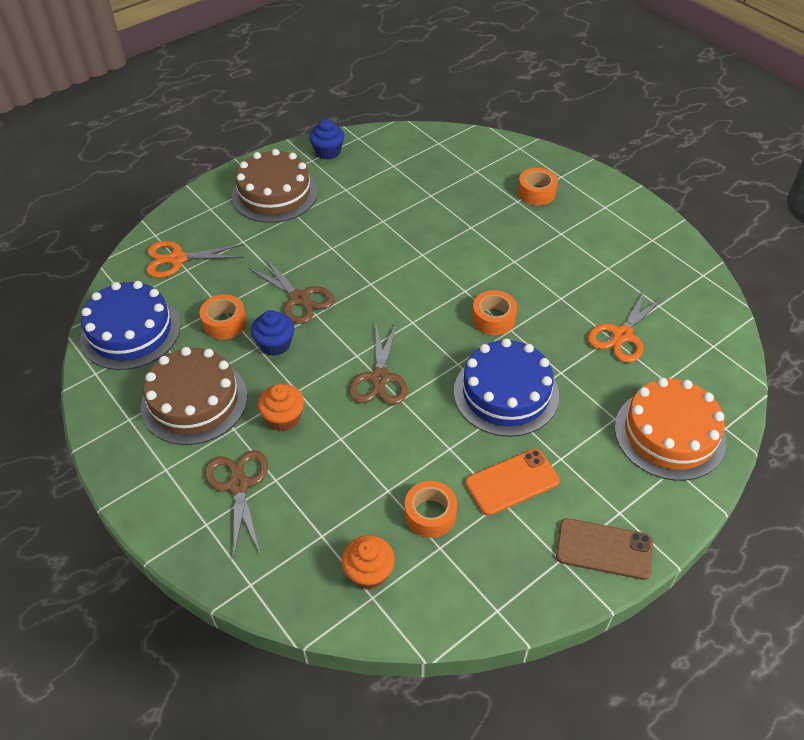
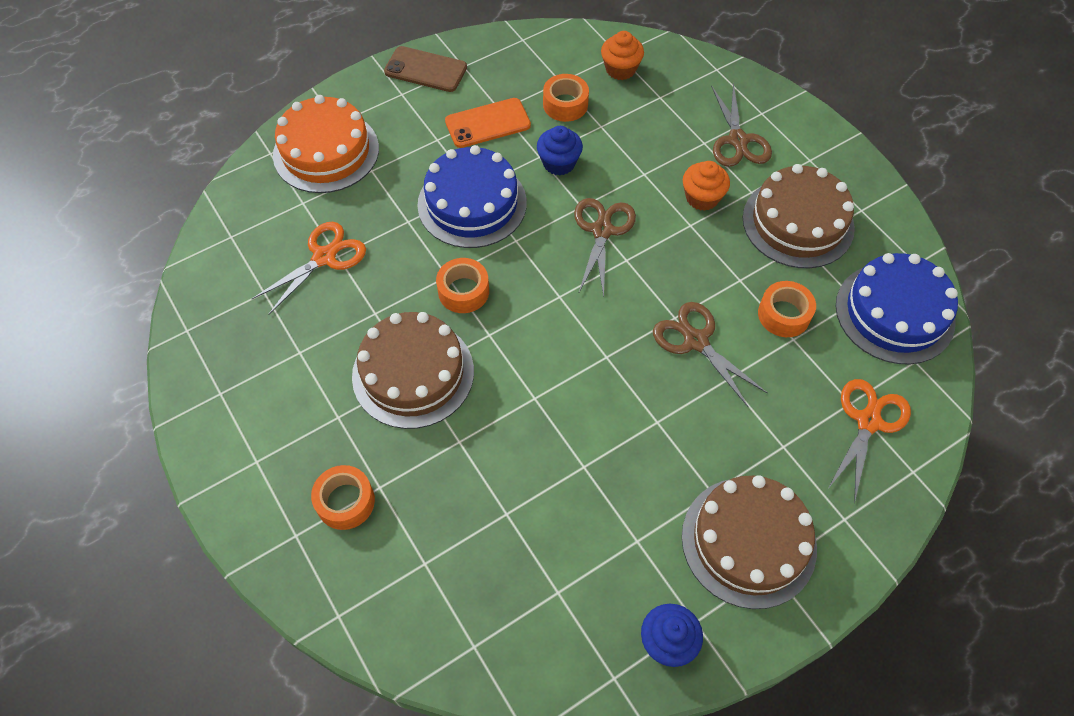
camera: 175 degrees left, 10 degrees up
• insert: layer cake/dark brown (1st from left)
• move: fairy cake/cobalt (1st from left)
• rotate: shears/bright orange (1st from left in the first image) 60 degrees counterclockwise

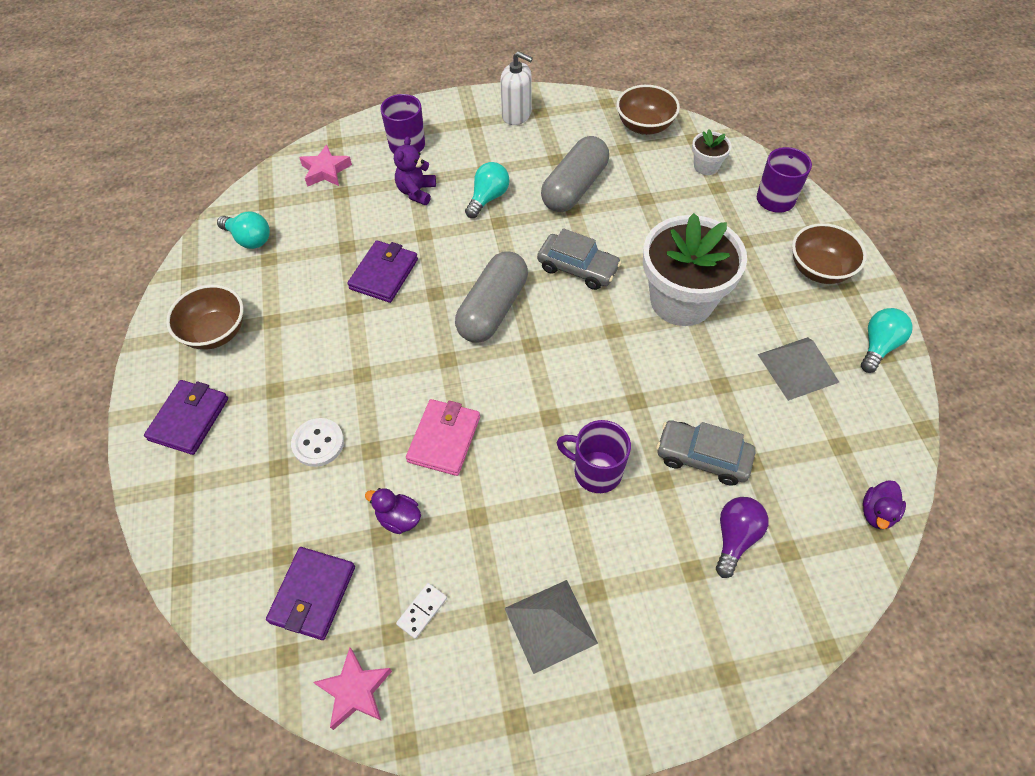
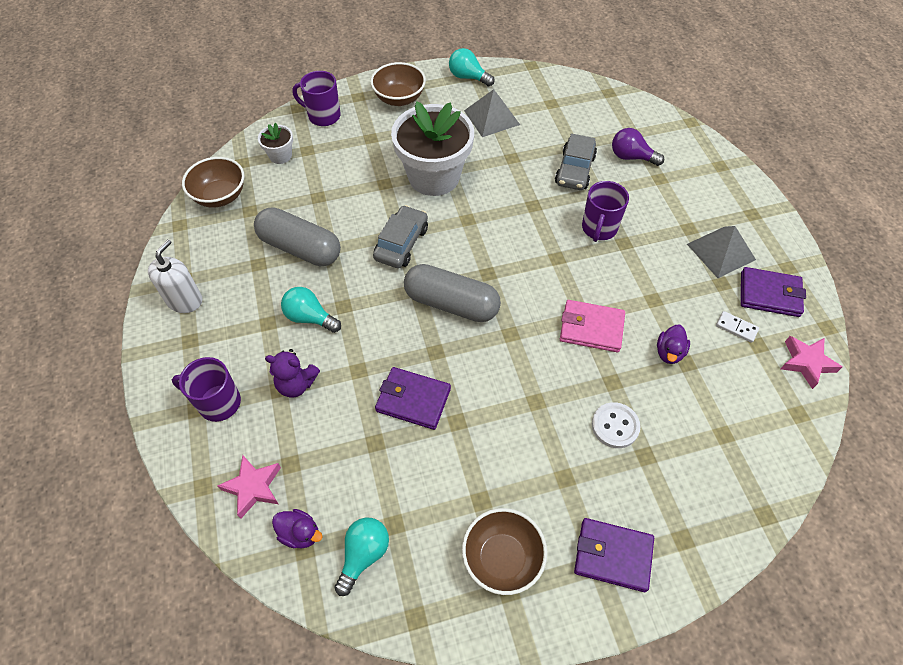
camera: 95 degrees left, 0 degrees up
• move: card wallet/purple (2nd from left in the first image) to card wallet/purple (3rd from left)
• move: toy duck/purple (2nd from left in the first image) to toy duck/purple (1st from left)

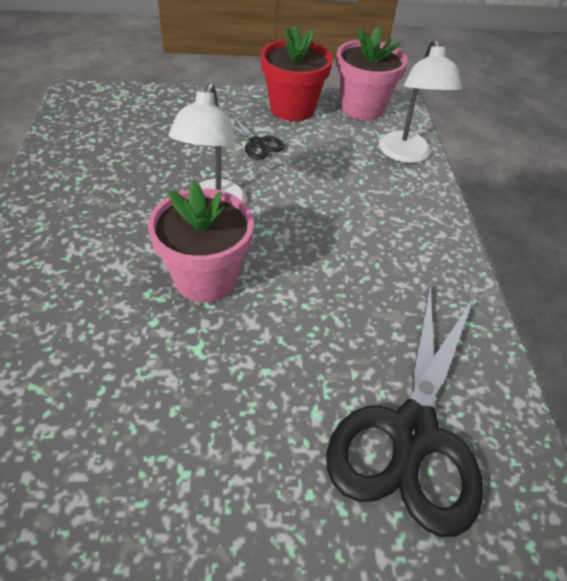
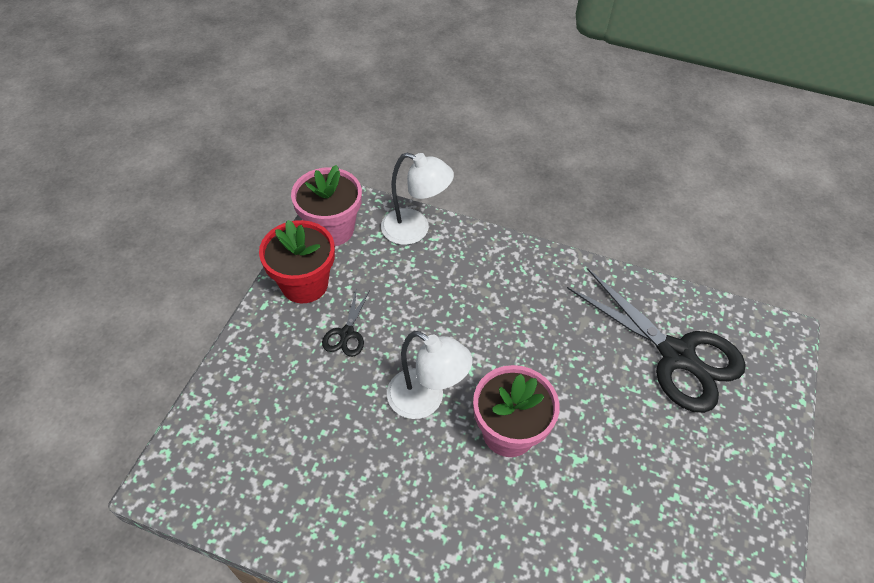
camera: 65 degrees left, 5 degrees up
• rotate: shears/jet-black (1st from left) 120 degrees clockwise

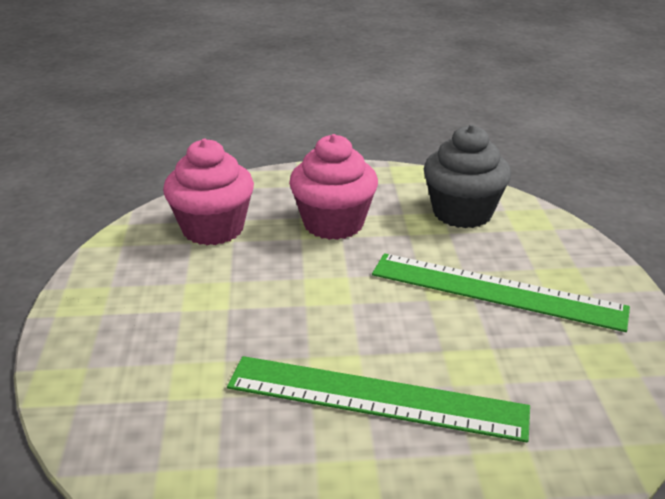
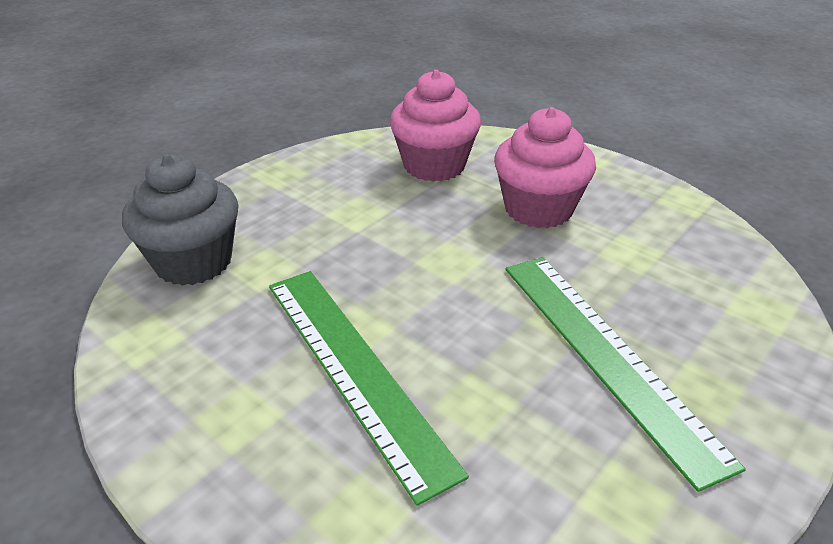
camera: 45 degrees right, 5 degrees up
• move: fairy cake/ash-grey

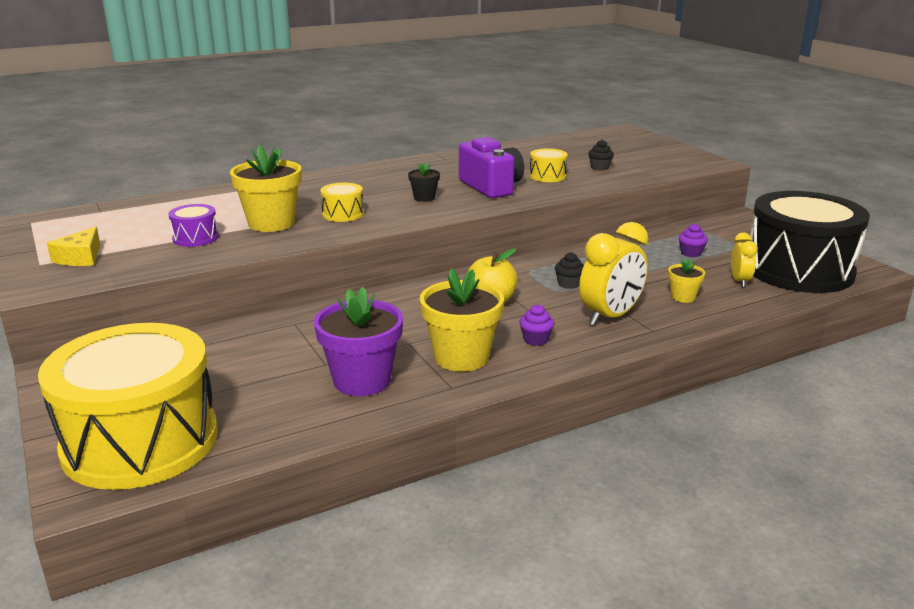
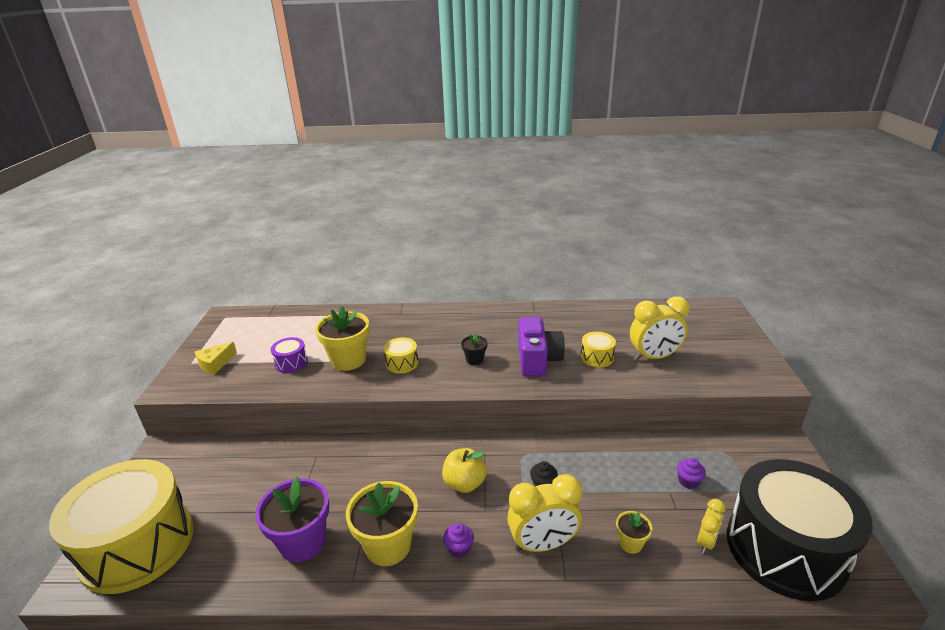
camera: 30 degrees right, 5 degrees up
• replace: fairy cake/jet-black (2nd from left) to alarm clock/golden (2nd from left)

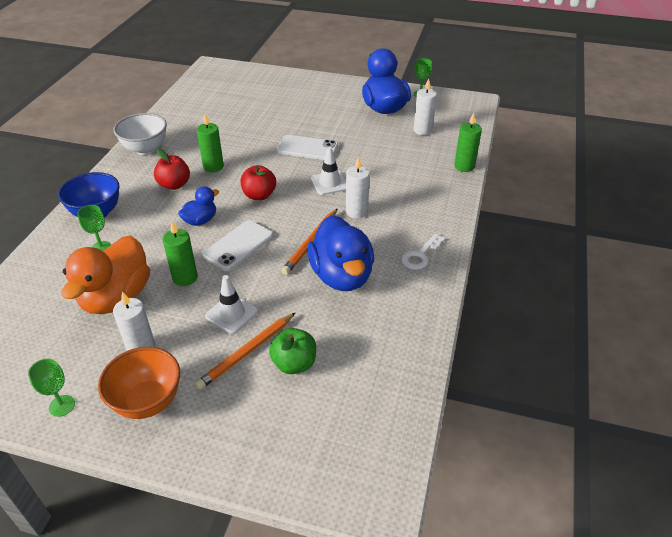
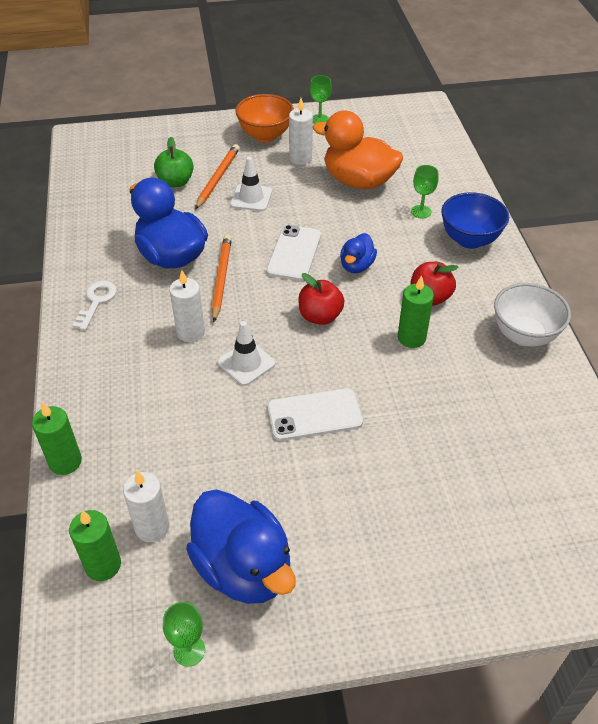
camera: 155 degrees right, 5 degrees up
• move: wax candle/leaf-green (1st from left in the first image) to wax candle/leaf-green (2nd from left)
• rotate: toy duck/bright orange 60 degrees counterclockwise

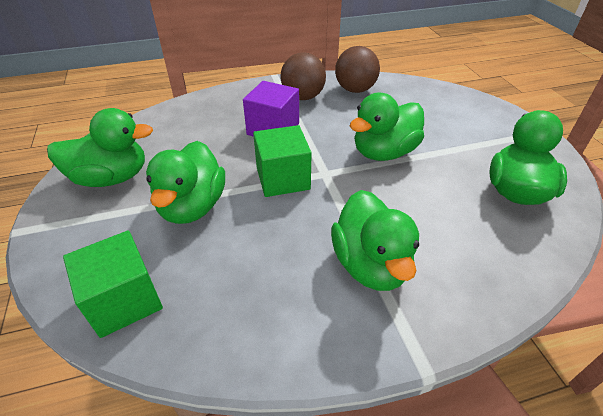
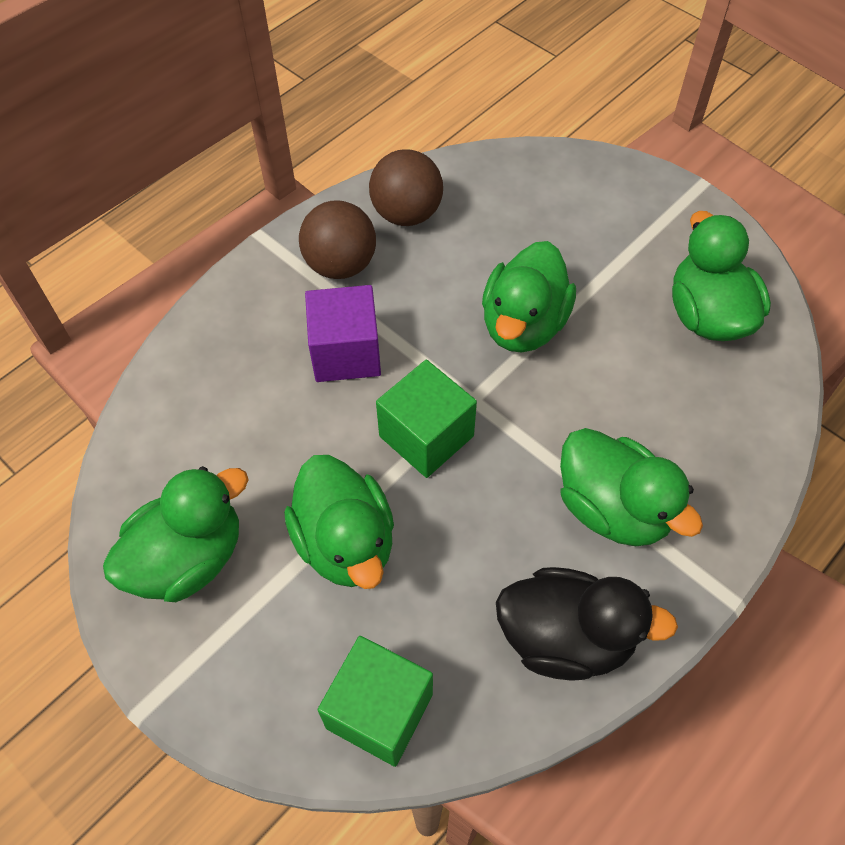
camera: 30 degrees left, 15 degrees up
• insert: toy duck/jet-black

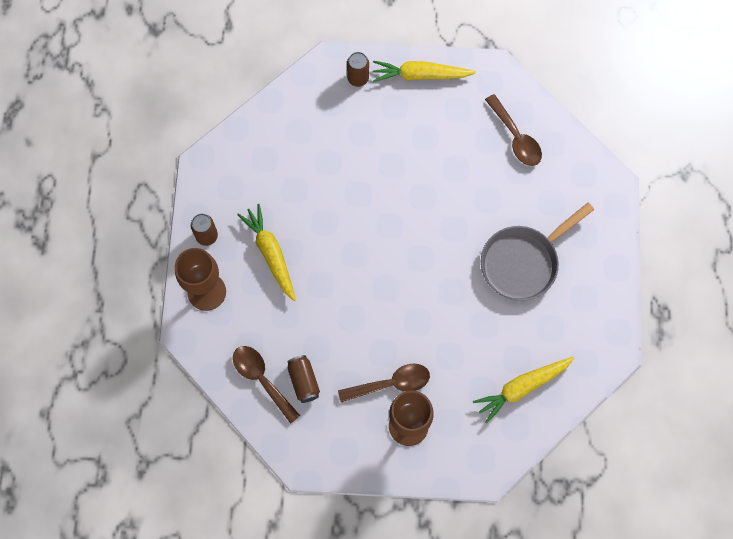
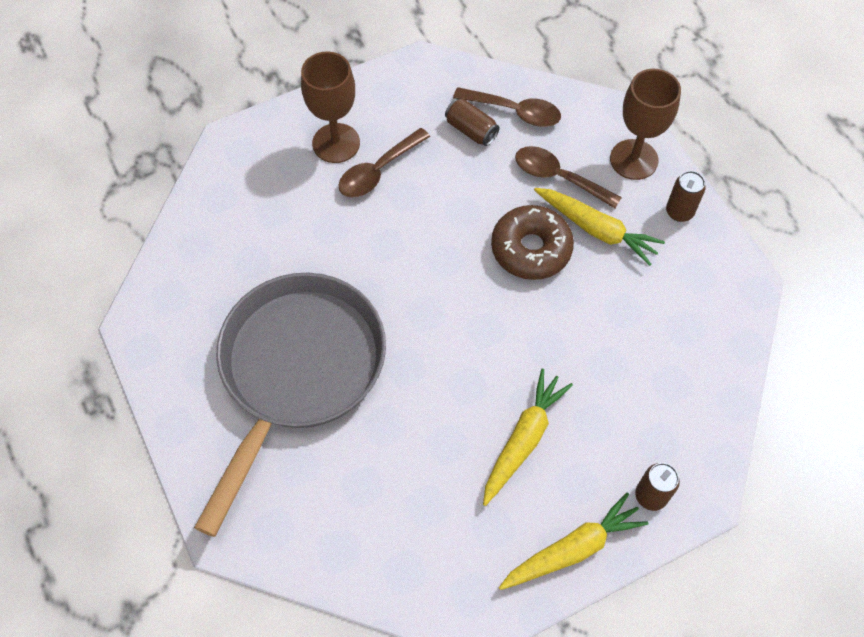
camera: 150 degrees right, 10 degrees down
• insert: glazed donut/dark brown
• move: toy carrot/golden (3rd from left in the first image) to toy carrot/golden (1st from left)
• move: tablespoon/dark brown (3rd from left)
• resize: pan/ash-grey x1.55

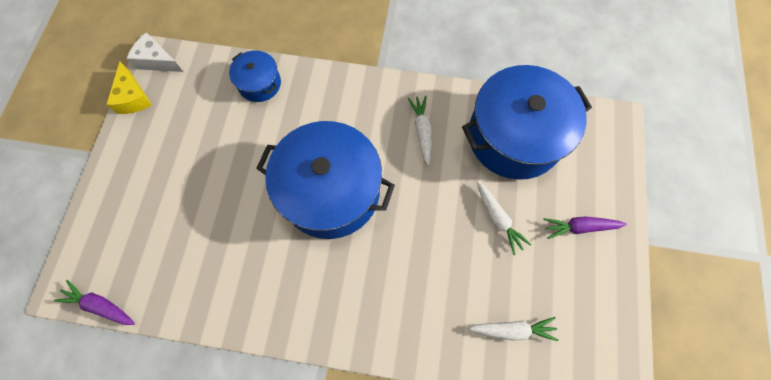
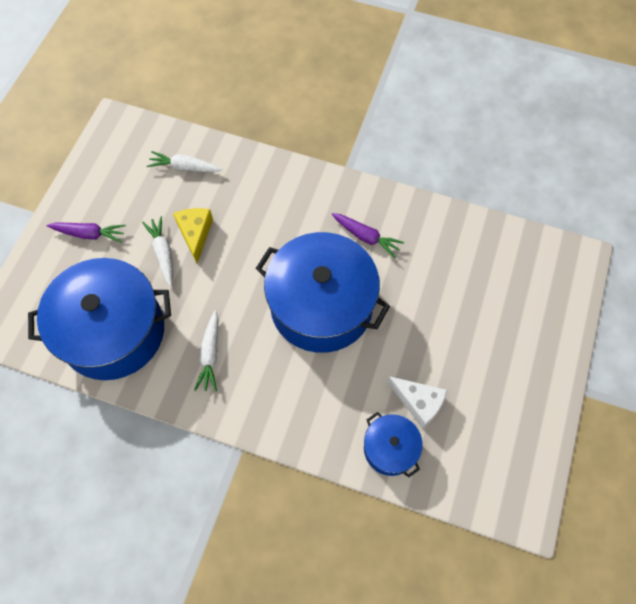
camera: 170 degrees left, 5 degrees down
• move: toy carrot/purple (1st from left in the first image) to toy carrot/purple (2nd from left)
• move: cheese wedge/golden
• move: cheese wedge/pure white

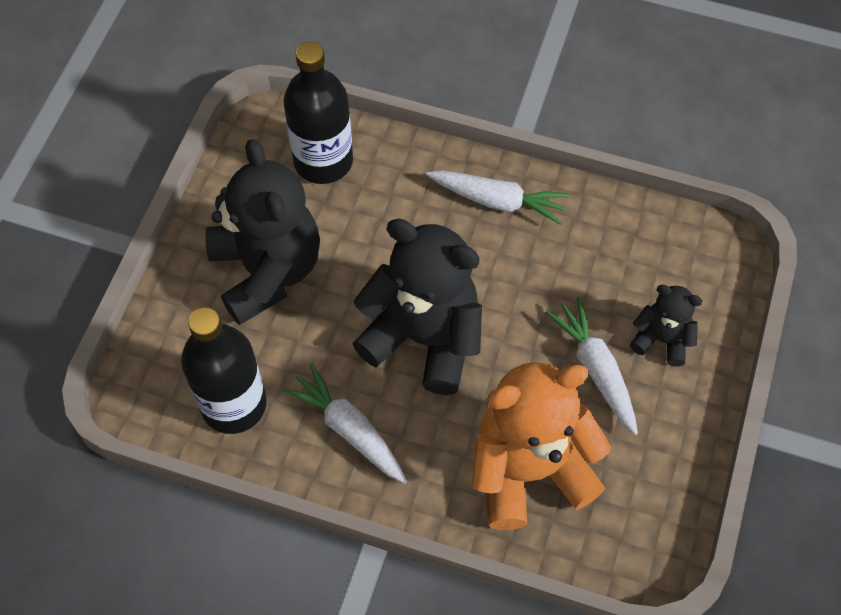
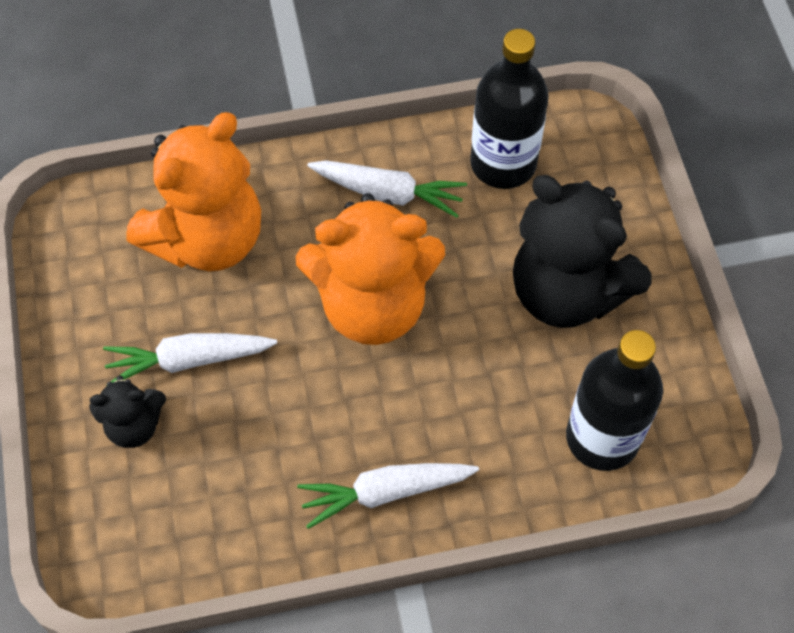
camera: 150 degrees right, 0 degrees up
• recolor: teddy/jet-black (2nd from left) to teddy/bright orange (2nd from left)
• rotate: toy carrot/pure white (3rd from left in the first image) 135 degrees clockwise

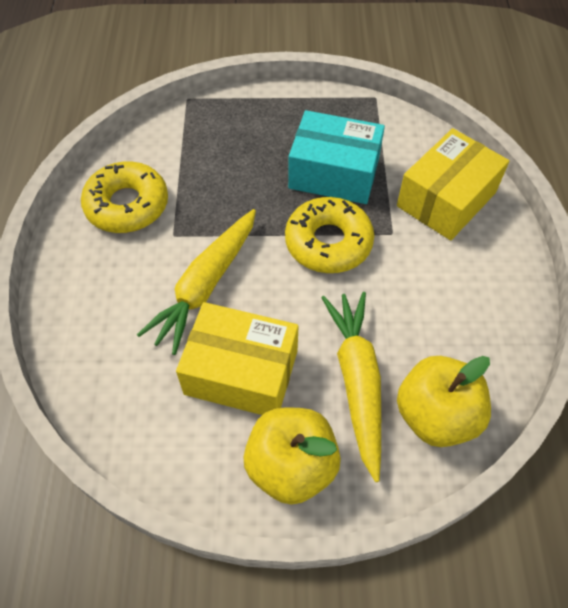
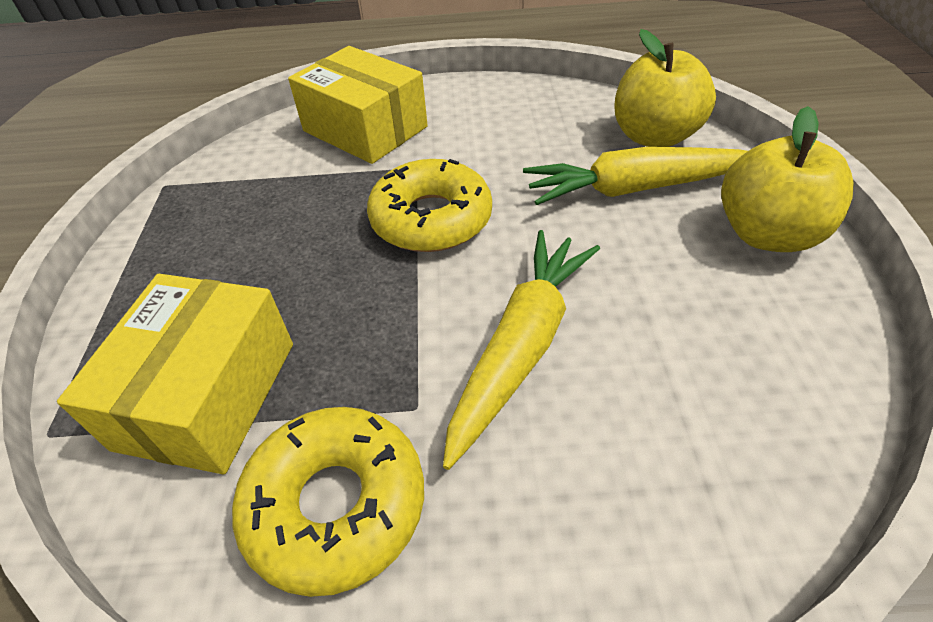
camera: 90 degrees left, 10 degrees down
• delete: parcel/aqua
• move: parcel/golden (1st from left)
• rotate: toy carrot/golden (1st from left) 90 degrees counterclockwise

